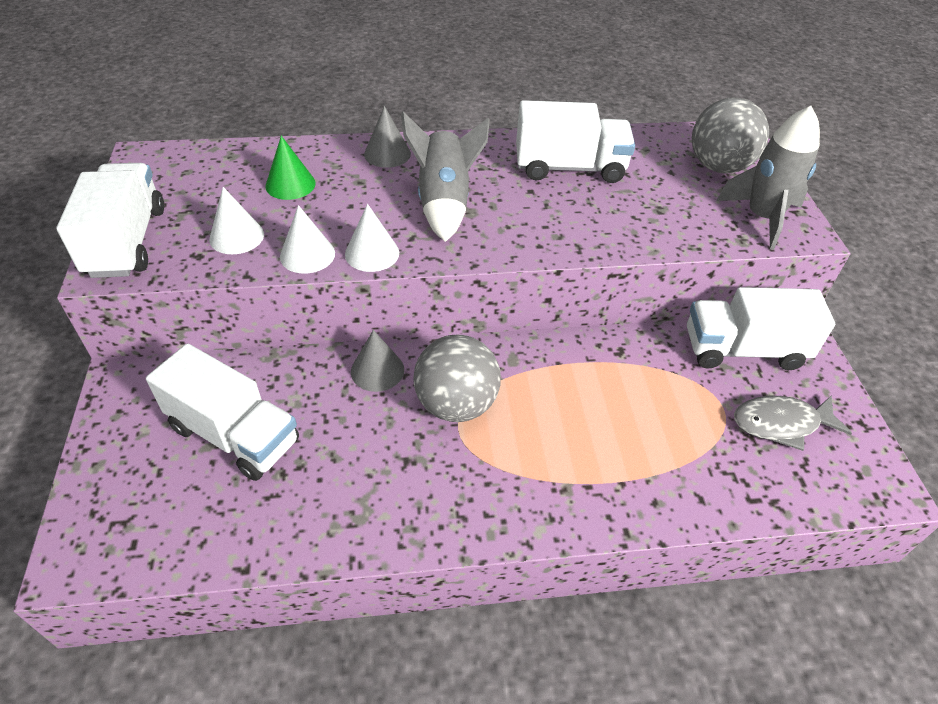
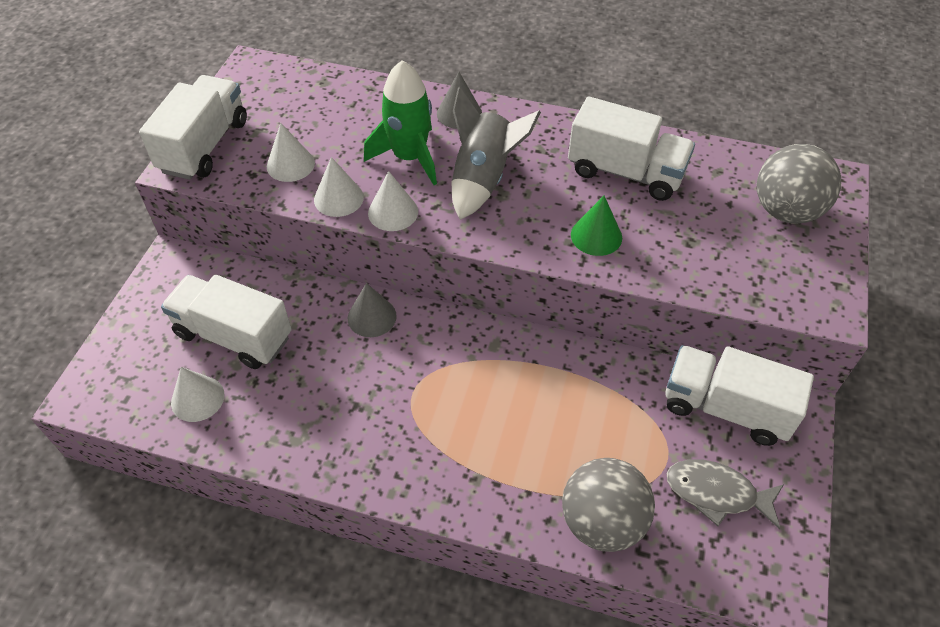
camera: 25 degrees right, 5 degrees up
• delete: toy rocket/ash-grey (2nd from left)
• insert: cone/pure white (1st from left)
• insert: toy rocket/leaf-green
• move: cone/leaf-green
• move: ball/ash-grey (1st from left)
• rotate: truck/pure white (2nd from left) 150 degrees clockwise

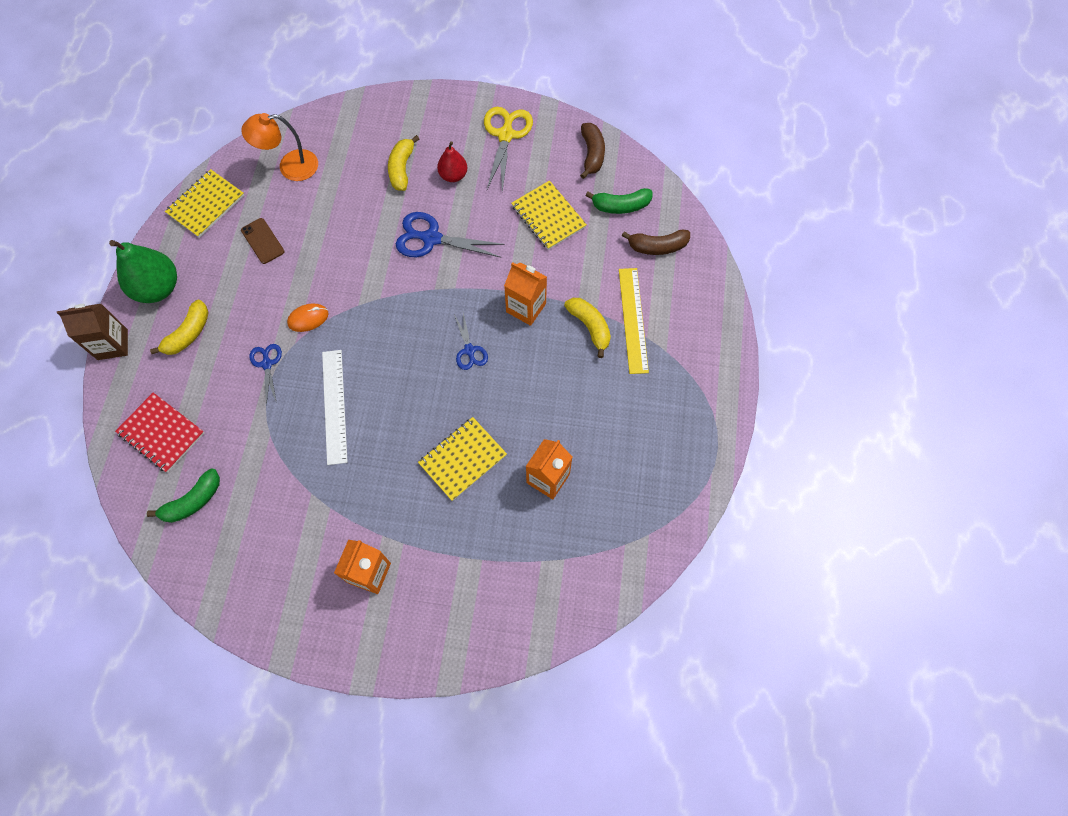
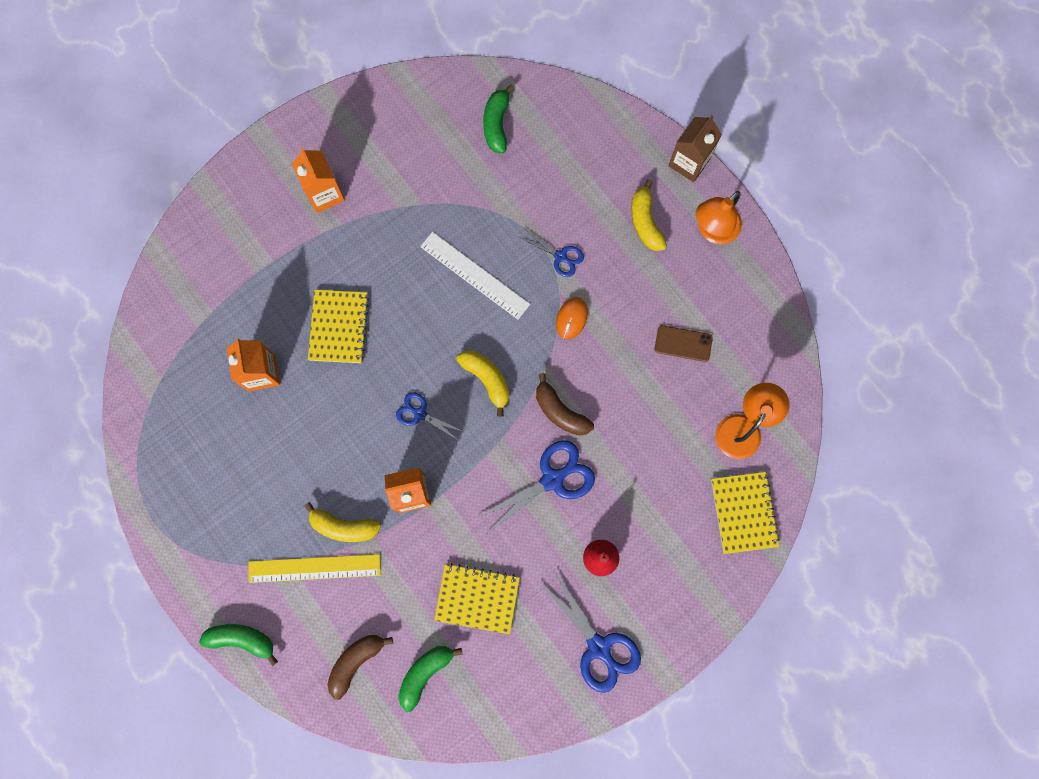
camera: 135 degrees right, 10 degrees up
• delete: notebook/crimson
• insert: toy banana/leaf-green (1st from left)
• move: notebook/golden (1st from left in the first image) to notebook/golden (3rd from left)
• move: toy banana/golden (2nd from left)
• move: toy banana/dark brown (1st from left in the first image) to toy banana/dark brown (2nd from left)
• replace: toy pear/leaf-green to lamp/bright orange (1st from left)
• recolor: shears/golden to shears/cobalt (4th from left)
• rotate: ruler/golden 45 degrees counterclockwise

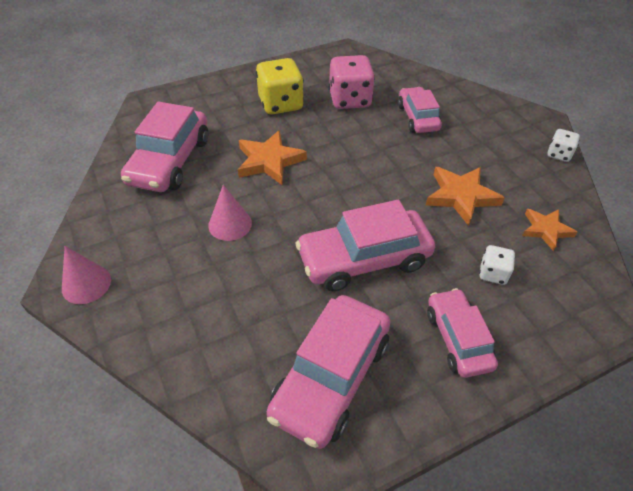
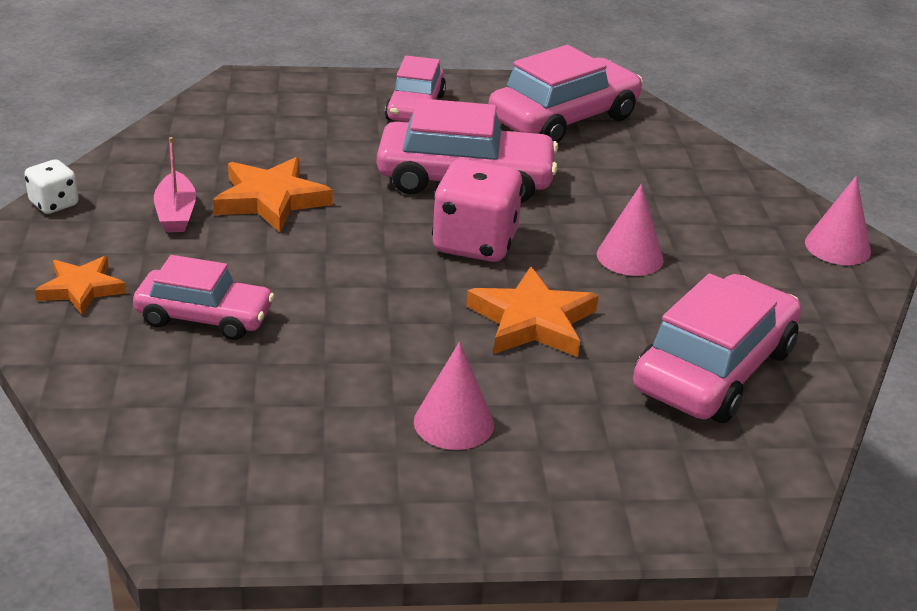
camera: 160 degrees left, 15 degrees down
• delete: die/pure white (1st from left)
• insert: sailboat/rose-pink
• move: die/rose-pink
• move: star shape/bright orange (3rd from left in the first image) to star shape/bright orange (1st from left)
• replace: die/golden to cone/rose-pink (1st from left)
• rotate: automobile/rose-pink (4th from left in the first image) 90 degrees counterclockwise

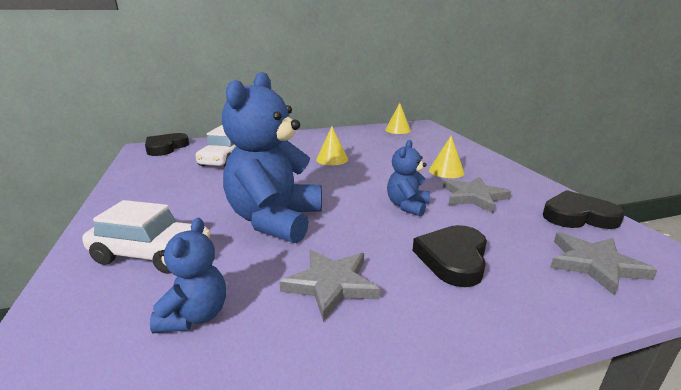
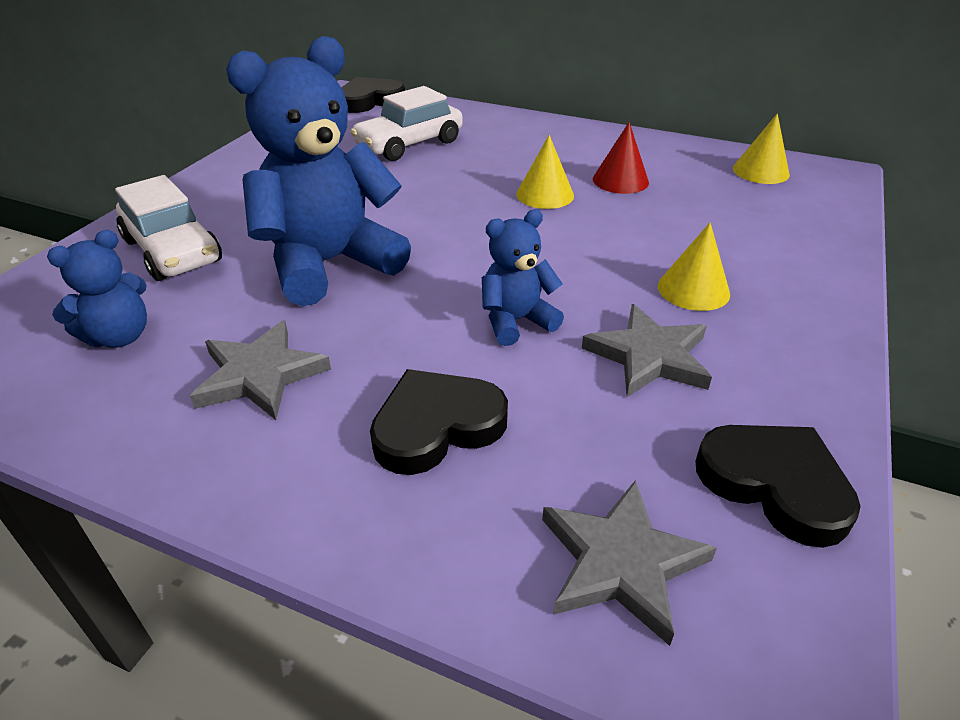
camera: 40 degrees right, 15 degrees up
• insert: cone/crimson

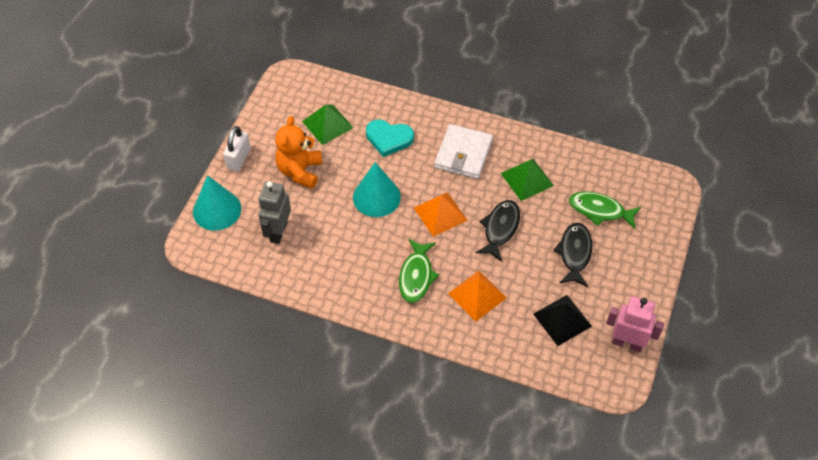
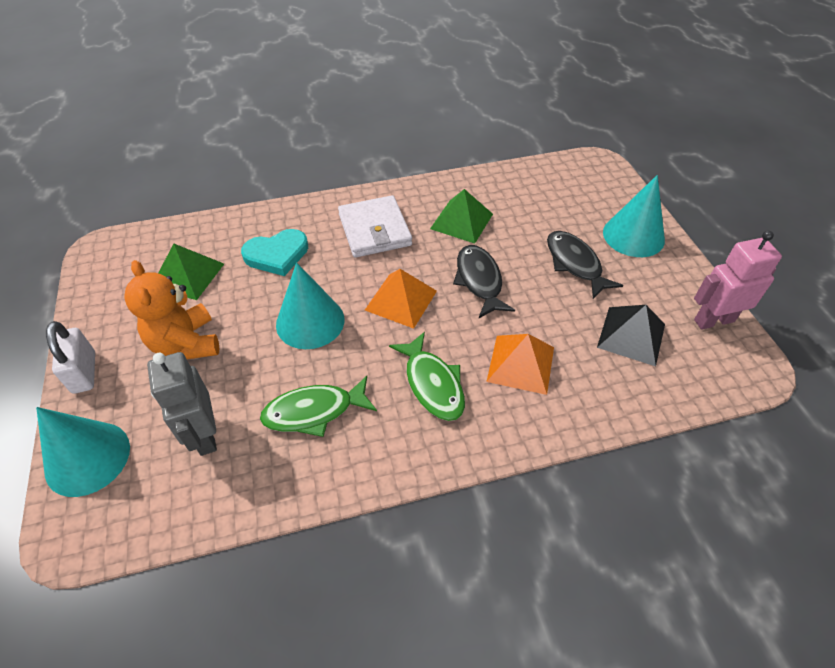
camera: 35 degrees left, 5 degrees down
• insert: cone/aqua (3rd from left)
• move: toy fish/leaf-green (2nd from left in the first image) to toy fish/leaf-green (1st from left)

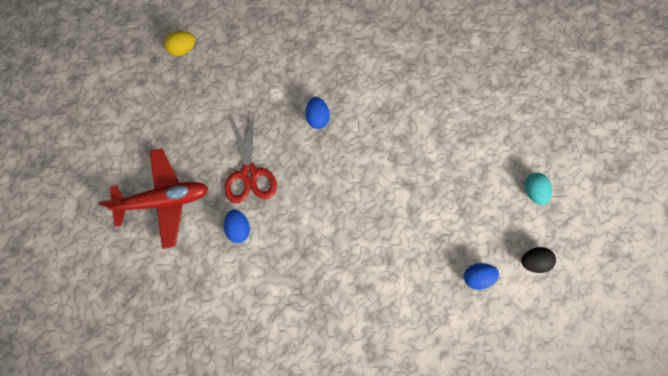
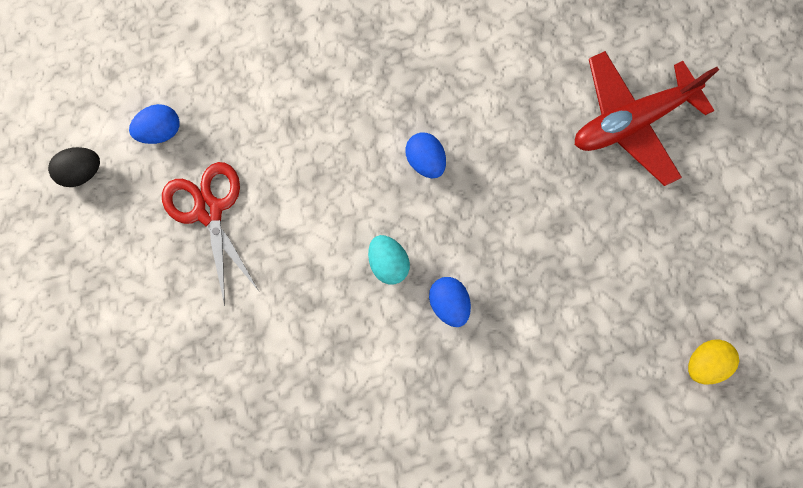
camera: 165 degrees right, 0 degrees up
• move: toy egg/cobalt (1st from left in the first image) to toy egg/cobalt (2nd from left)
• move: shears/crimson
• move: toy egg/aqua

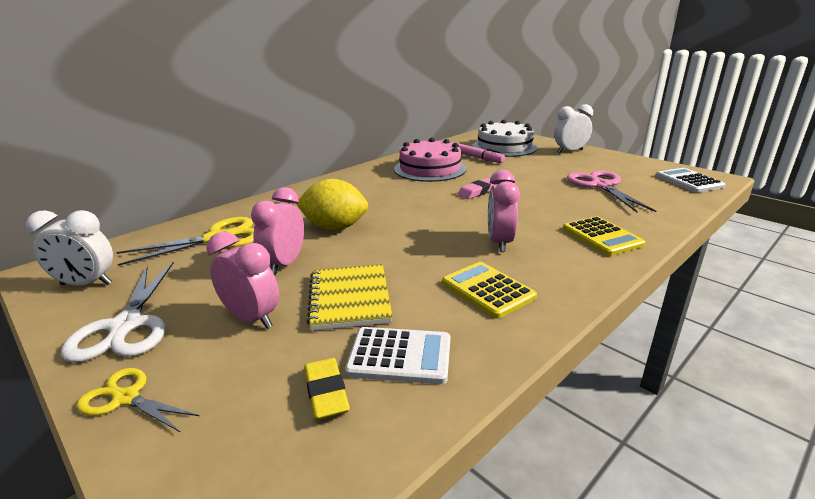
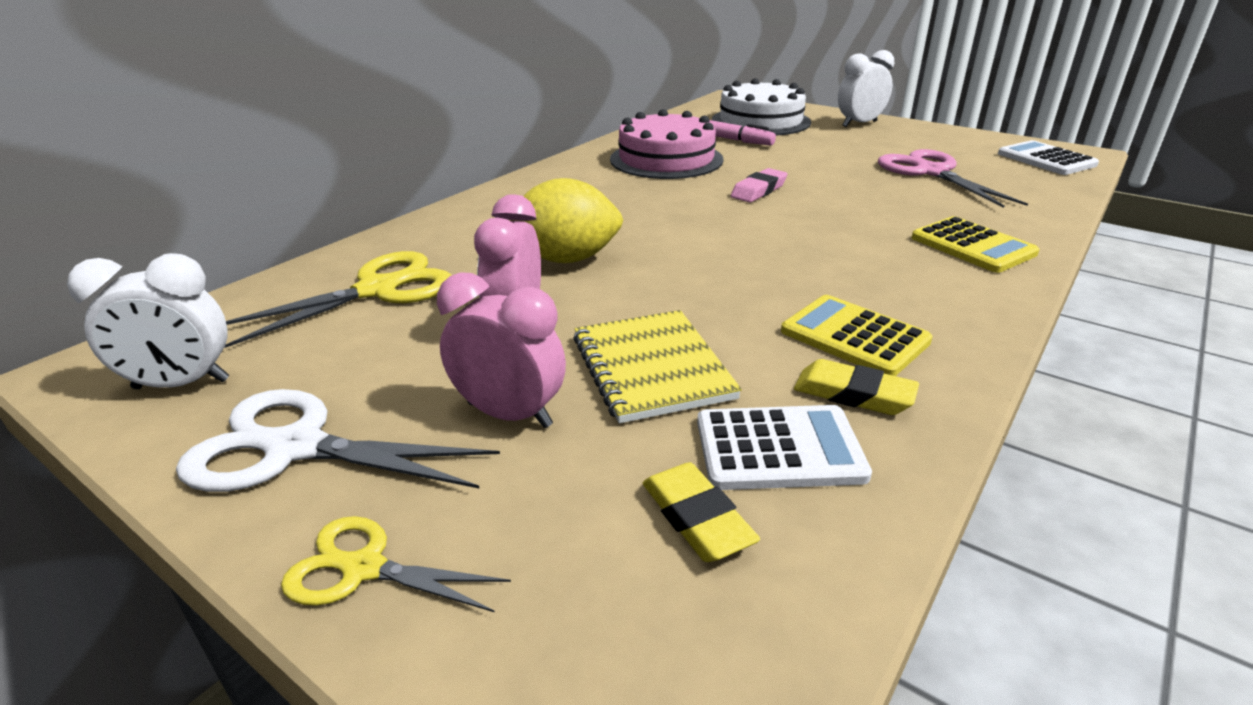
camera: 10 degrees left, 5 degrees up
• delete: alarm clock/rose-pink (3rd from left)
• insert: gum eraser/golden (2nd from left)
• rotate: shears/pure white 120 degrees clockwise

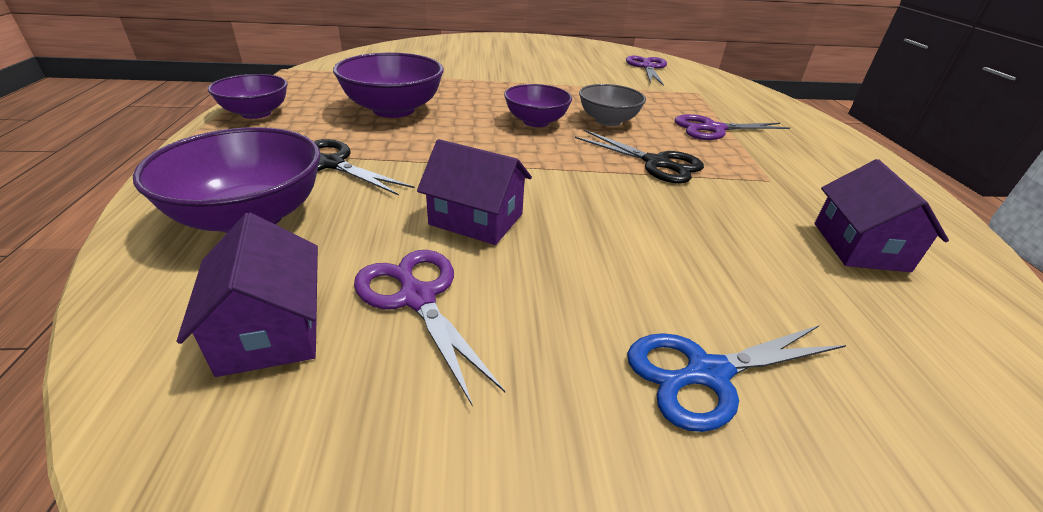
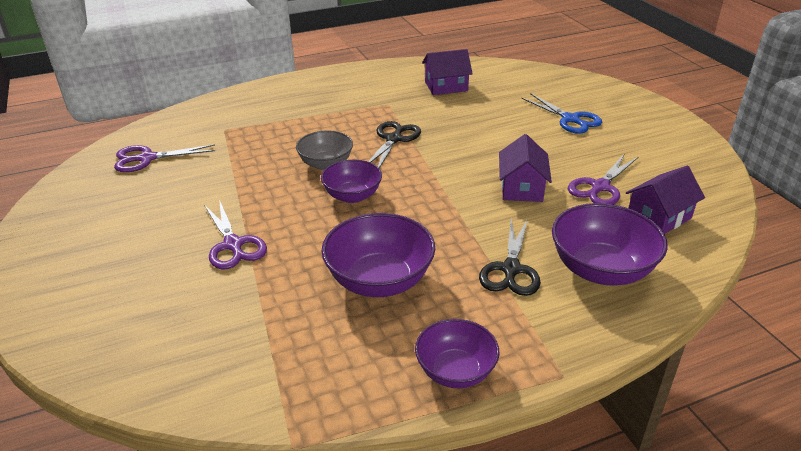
camera: 105 degrees left, 0 degrees up
• move: shears/purple (3rd from left in the first image) to shears/purple (2nd from left)

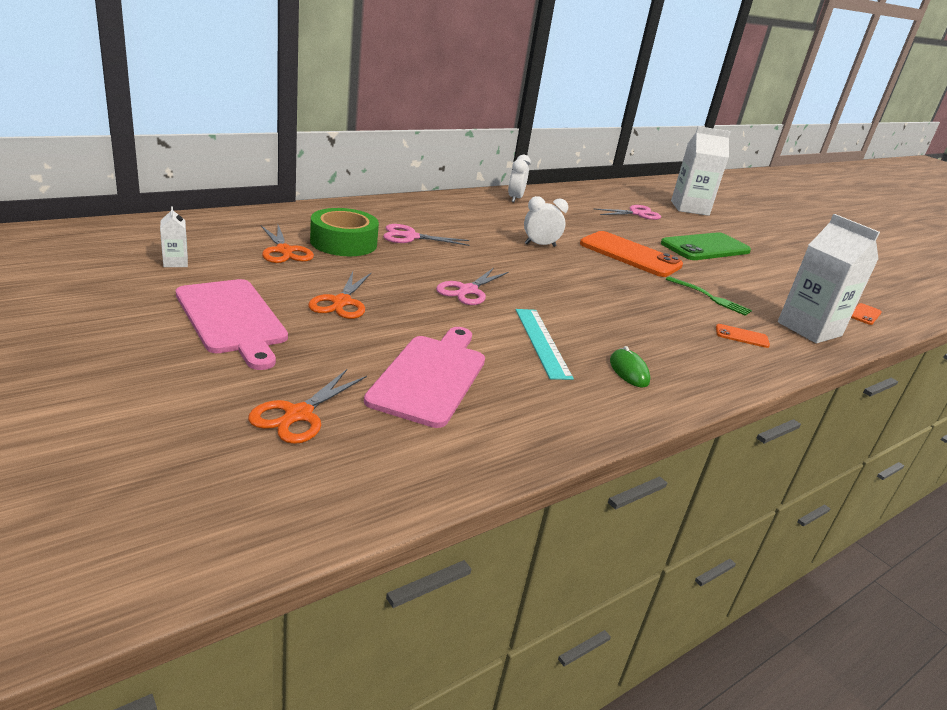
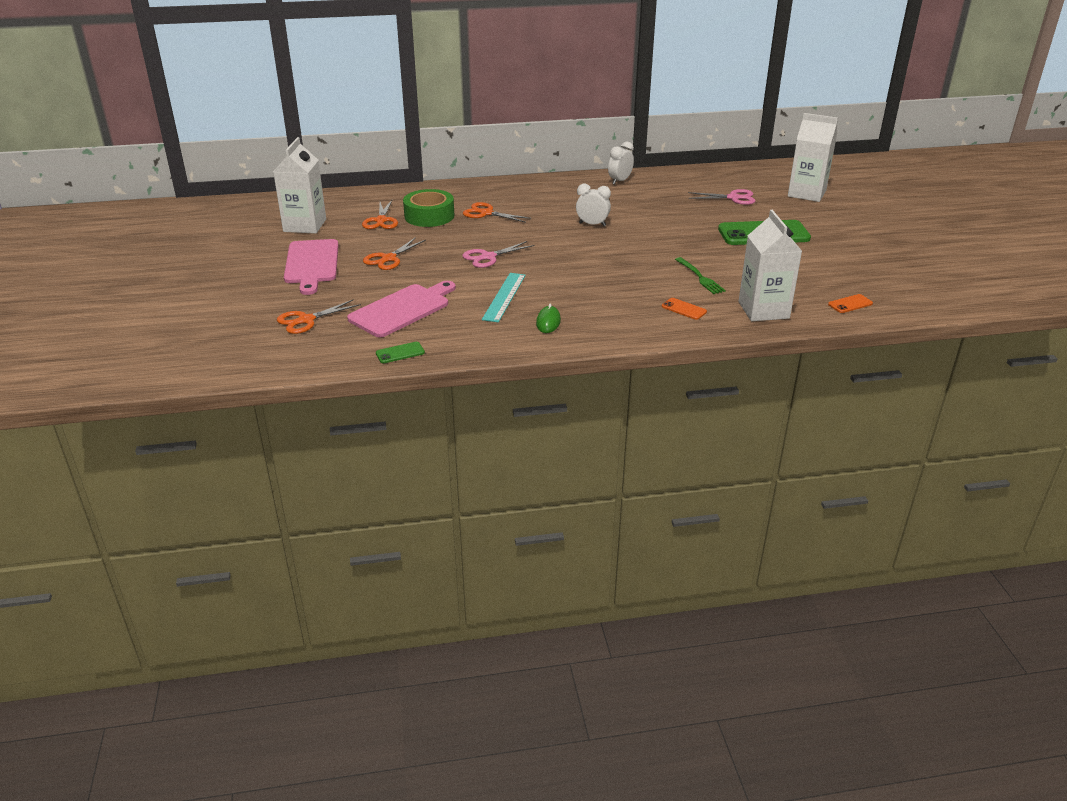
camera: 30 degrees right, 5 degrees up
• delete: smartphone/bright orange (1st from left)
• insert: smartphone/leaf-green (1st from left)
• recolor: shears/rose-pink (1st from left) to shears/bright orange (4th from left)
• resize: milk carton/pure white (1st from left) x2.29

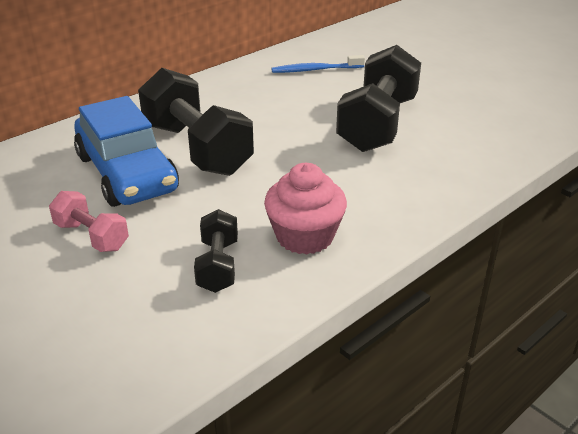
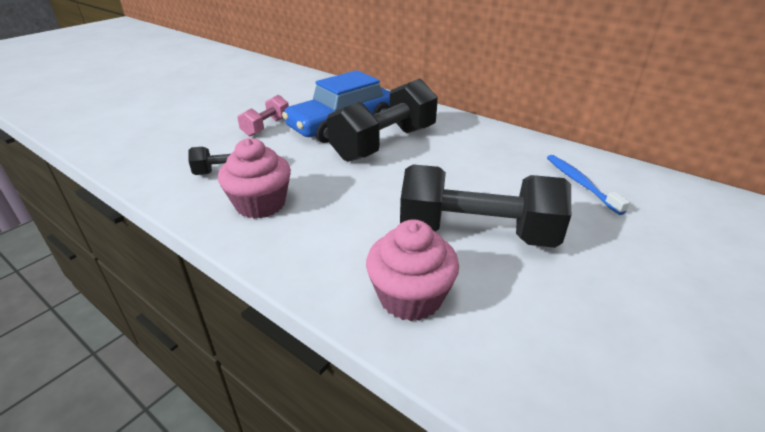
camera: 80 degrees right, 0 degrees up
• insert: fairy cake/rose-pink (2nd from left)

